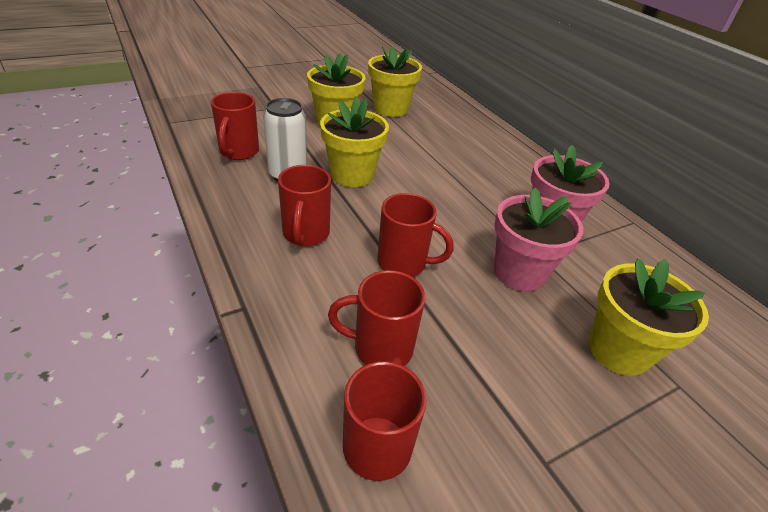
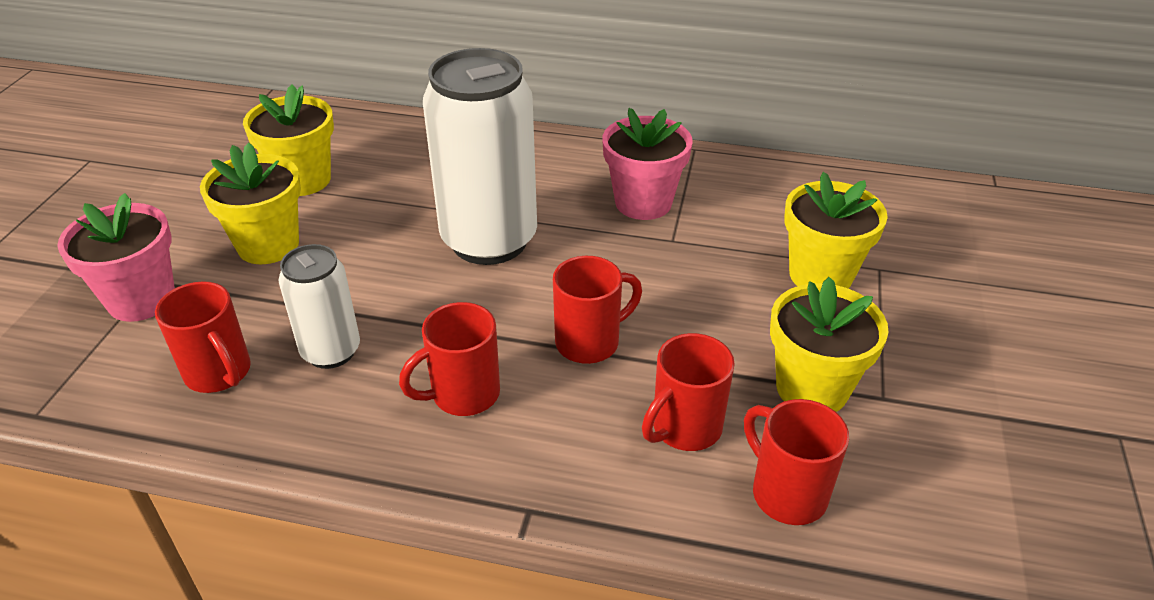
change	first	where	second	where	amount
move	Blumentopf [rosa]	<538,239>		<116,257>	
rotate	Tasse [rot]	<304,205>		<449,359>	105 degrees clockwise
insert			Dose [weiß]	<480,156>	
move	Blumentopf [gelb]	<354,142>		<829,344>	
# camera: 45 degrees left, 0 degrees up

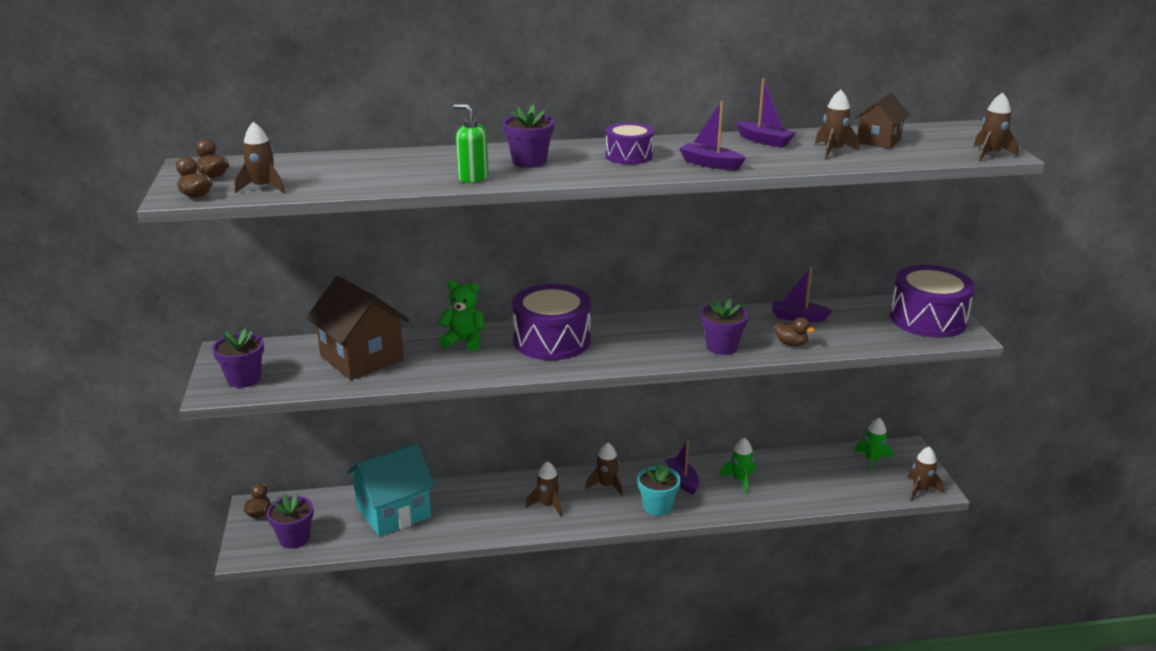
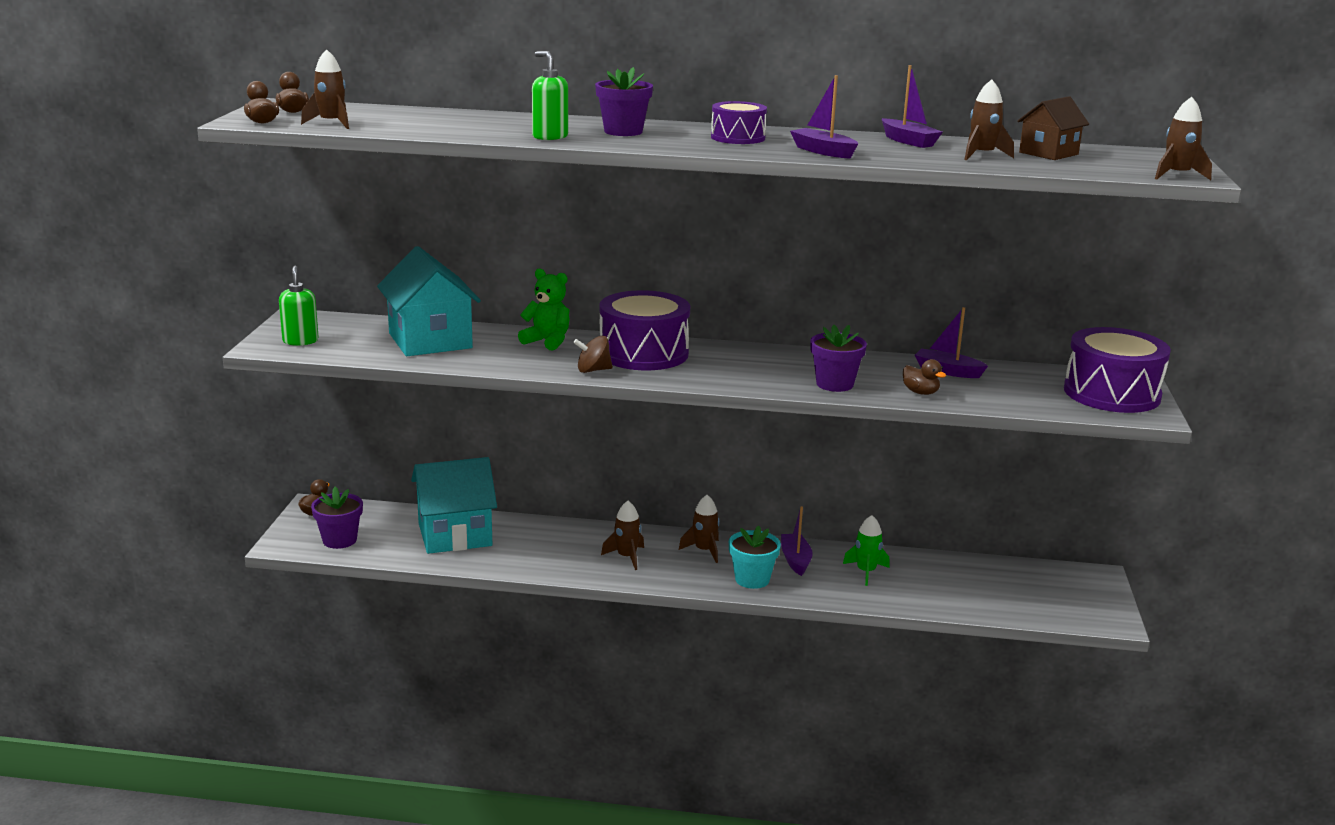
change	first	where	second	where	amount
replace	Blumentopf [lila]	<238,358>	Seifenspender [grün]	<299,306>	
recolor	Haus [braun]	<357,328>	Haus [türkis]	<429,301>	
insert			Kreisel [braun]	<593,354>	
delete	Rakete [grün]	<873,445>			
delete	Rakete [braun]	<925,474>			
# camera: 15 degrees right, 5 degrees down

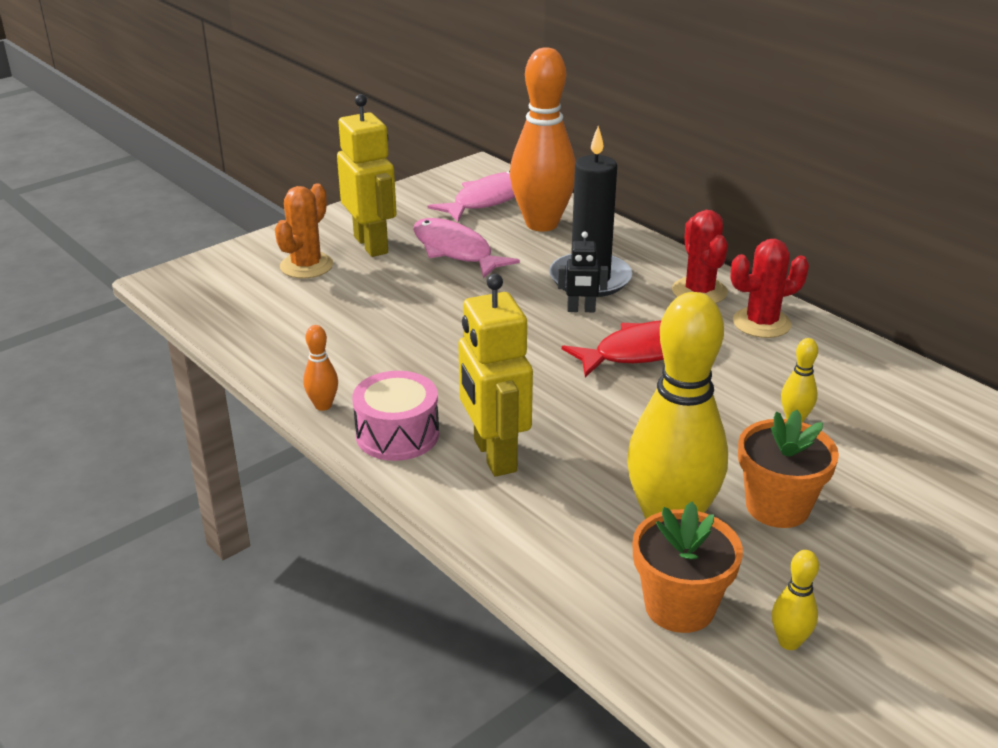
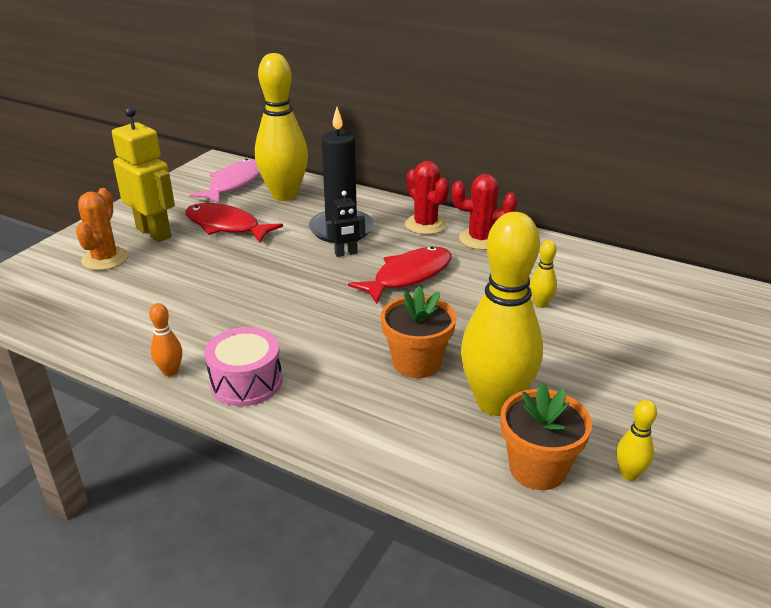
change	first	where	second	where	amount
recolor	Fisch [rosa]	<466,248>	Fisch [rot]	<234,223>	
recolor	Bowlingkegel [orange]	<543,139>	Bowlingkegel [gelb]	<281,127>	
move	Blumentopf [orange]	<788,469>		<418,332>	
rotate	Kaktus [rot]	<769,288>		<484,212>	45 degrees clockwise
delete	Roboter [gelb]	<495,375>			
# camera: 20 degrees left, 0 degrees up

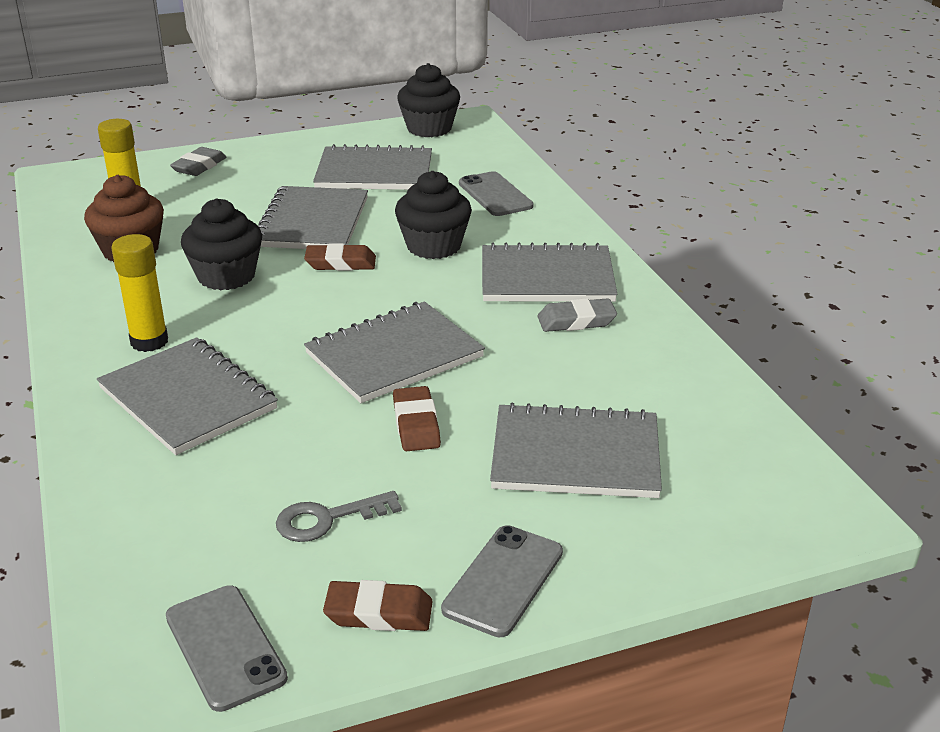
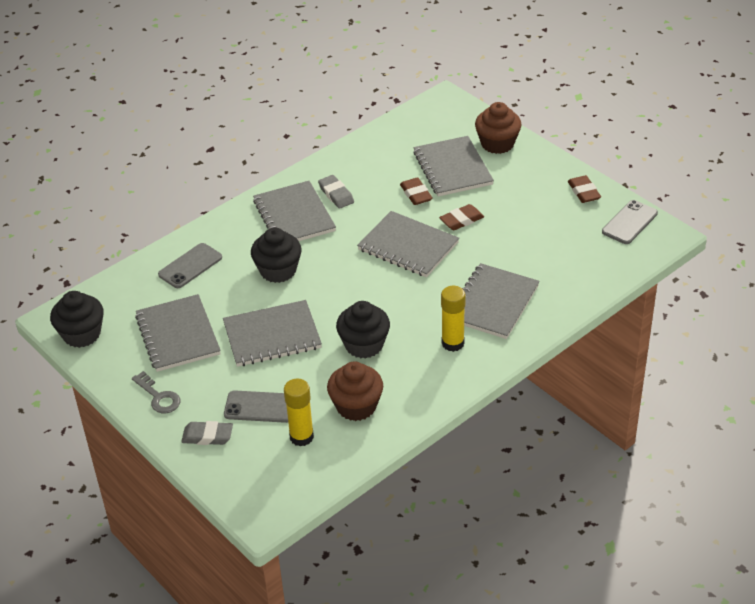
change	first	where	second	where	amount
move	Schlüssel [grau]	<339,516>		<156,392>	
move	Handy [grau]	<502,581>		<256,406>	
move	Radiergummi [braun]	<340,257>		<416,191>	
insert			Muffin [braun]	<498,128>	
# camera: 110 degrees left, 10 degrees up

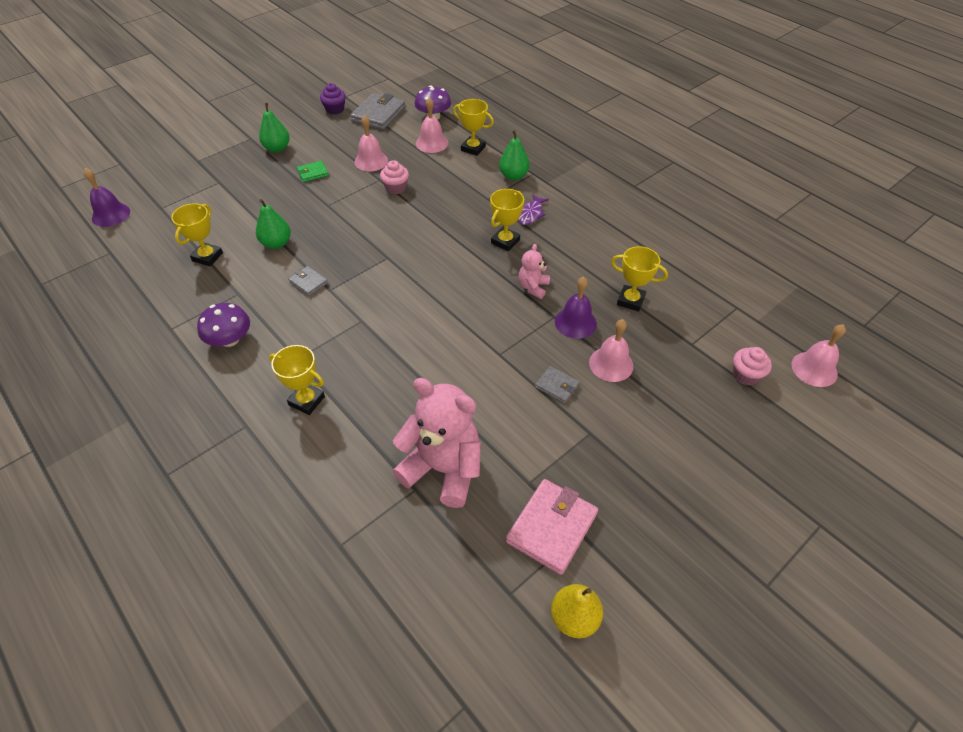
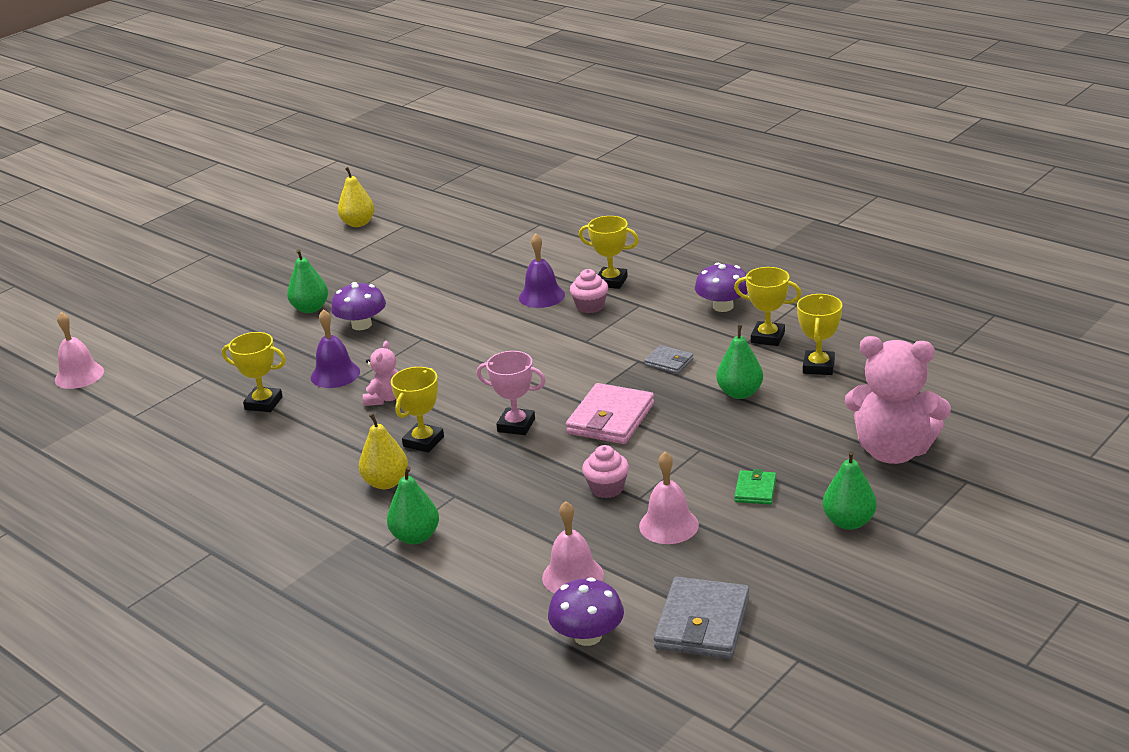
change	first	where	second	where	amount
insert			Birne [grün]	<307,281>	
replace	Geldbörse [grau]	<557,384>	Pilz [lila]	<358,306>	
replace	Fisch [lila]	<533,210>	Birne [gelb]	<383,451>	
insert			Pokal [rosa]	<511,393>	
move	Glocke [lila]	<107,197>		<542,271>	
move	Geldbörse [rosa]	<552,527>		<610,413>	
move	Muffin [rosa]	<752,366>		<589,291>	
move	Pokal [gelb]	<473,127>		<767,306>	
rotate	Geldbörse [grün]	<313,171>		<755,487>	45 degrees counterclockwise
move	Teddybär [rosa]	<436,443>		<898,400>	
delete	Muffin [lila]	<333,99>			
delete	Glocke [rosa]	<611,350>			
# camera: 175 degrees right, 20 degrees down

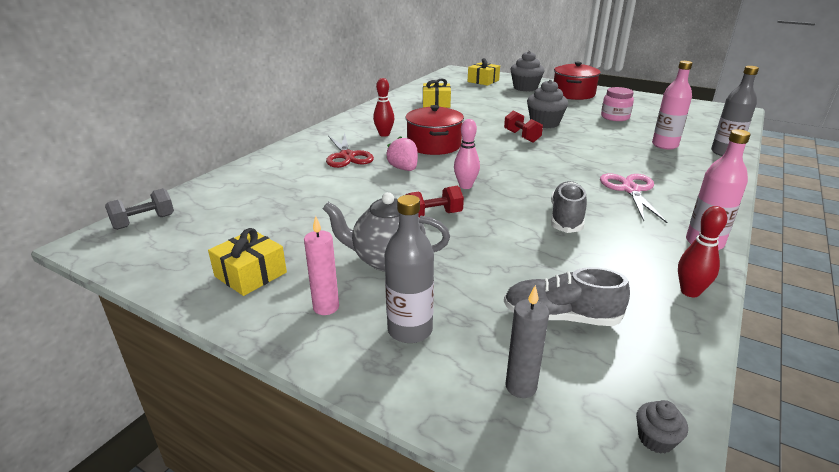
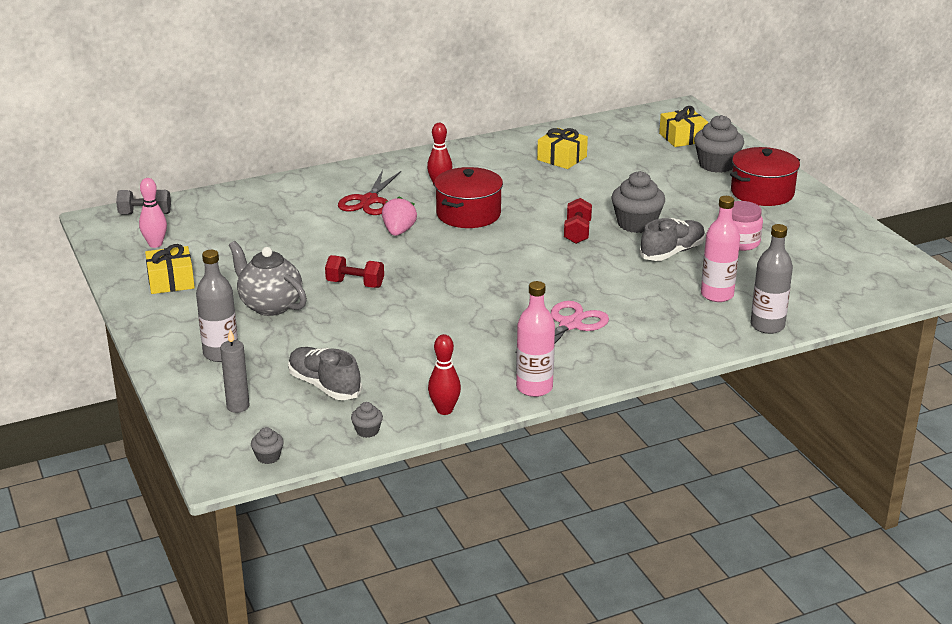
change	first	where	second	where	amount
move	Bowlingkegel [rosa]	<467,154>		<153,213>	
insert			Muffin [grau]	<367,420>	
move	Schuh [grau]	<569,207>		<672,239>	
delete	Kerze [rosa]	<321,265>			
# camera: 35 degrees right, 0 degrees up

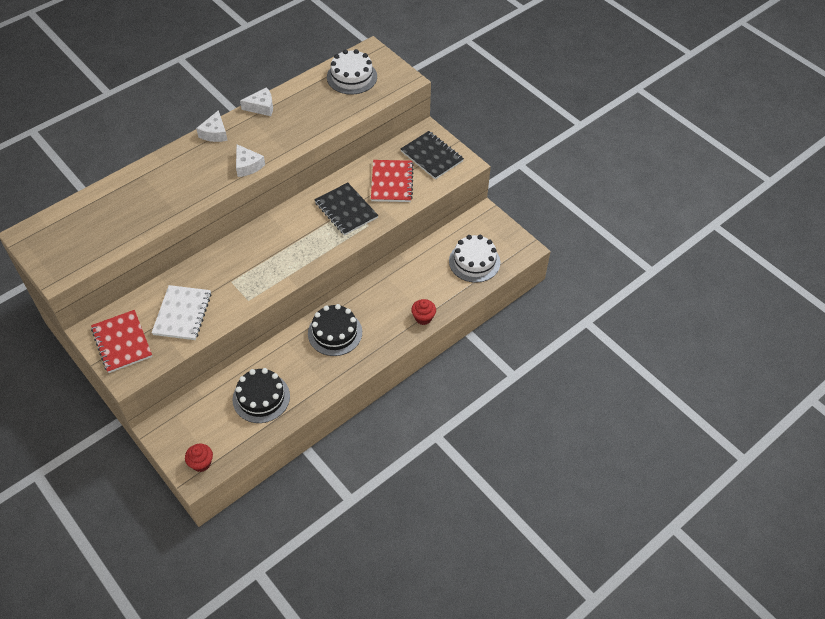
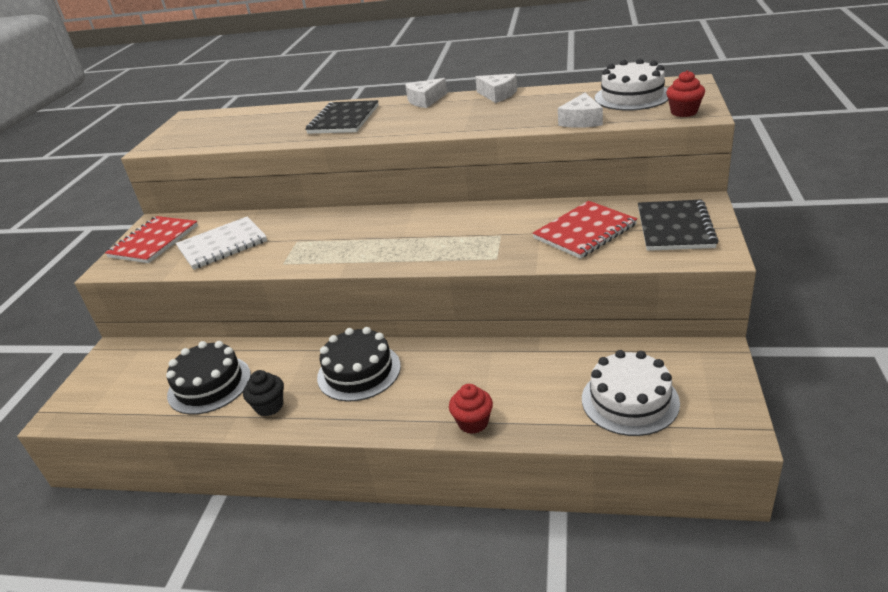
change	first	where	second	where	amount
insert			Muffin [schwarz]	<263,393>	
move	Notizbuch [schwarz]	<346,208>		<342,117>	
move	Käse [weiß]	<250,160>		<580,110>	
move	Muffin [rot]	<199,458>		<685,93>	
# camera: 55 degrees right, 20 degrees down

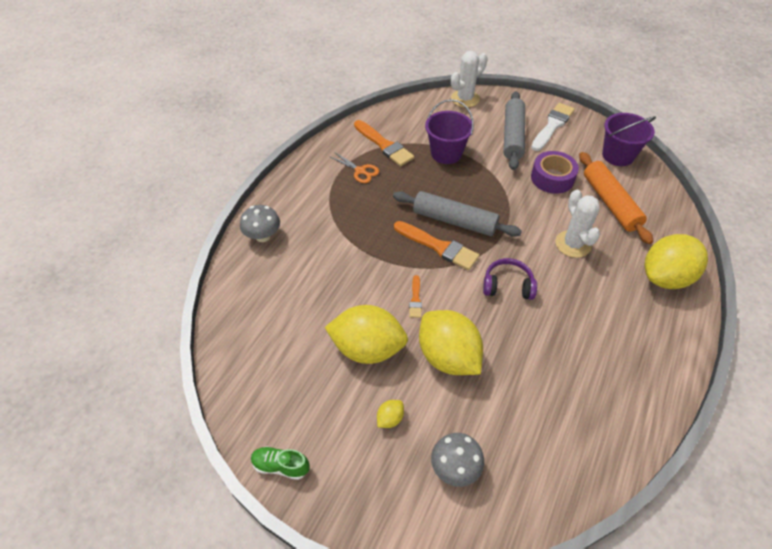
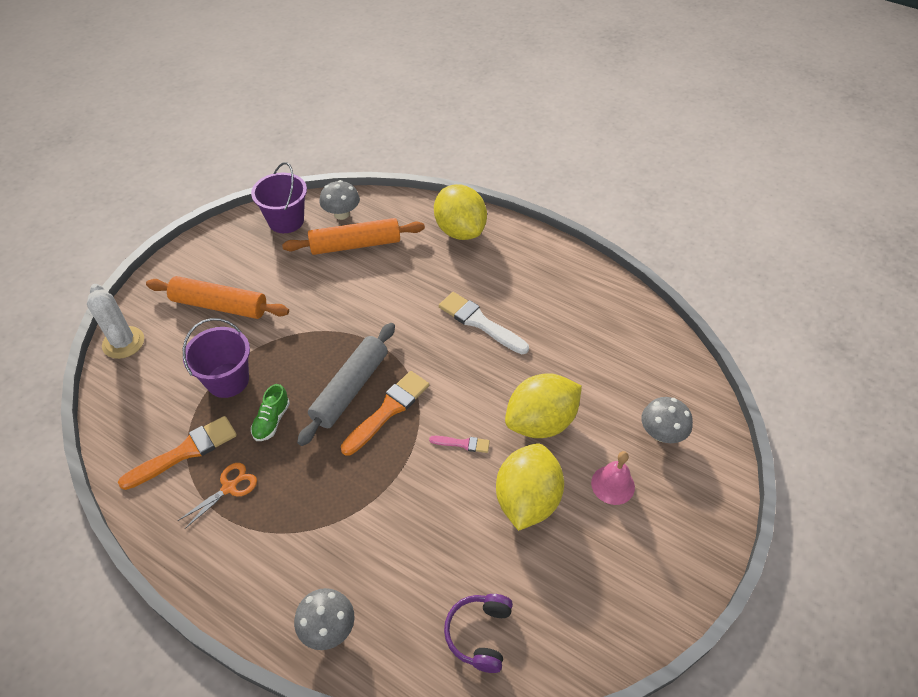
change	first	where	second	where	amount
recolor	Nudelholz [grau]	<514,130>	Nudelholz [orange]	<217,297>	
move	Schuh [grün]	<280,463>		<270,412>	
insert			Pilz [grau]	<339,200>	
recolor	Pinsel [orange]	<415,296>	Pinsel [rosa]	<459,444>	
move	Pinsel [weiß]	<553,127>		<484,323>	
move	Kopfhörer [lila]	<510,279>		<478,633>	
replace	Zitrone [gelb]	<390,414>	Glocke [rosa]	<613,478>	
delete	Klebeband [lila]	<555,172>			
delete	Kaktus [weiß]	<577,224>			
# camera: 85 degrees left, 0 degrees up

